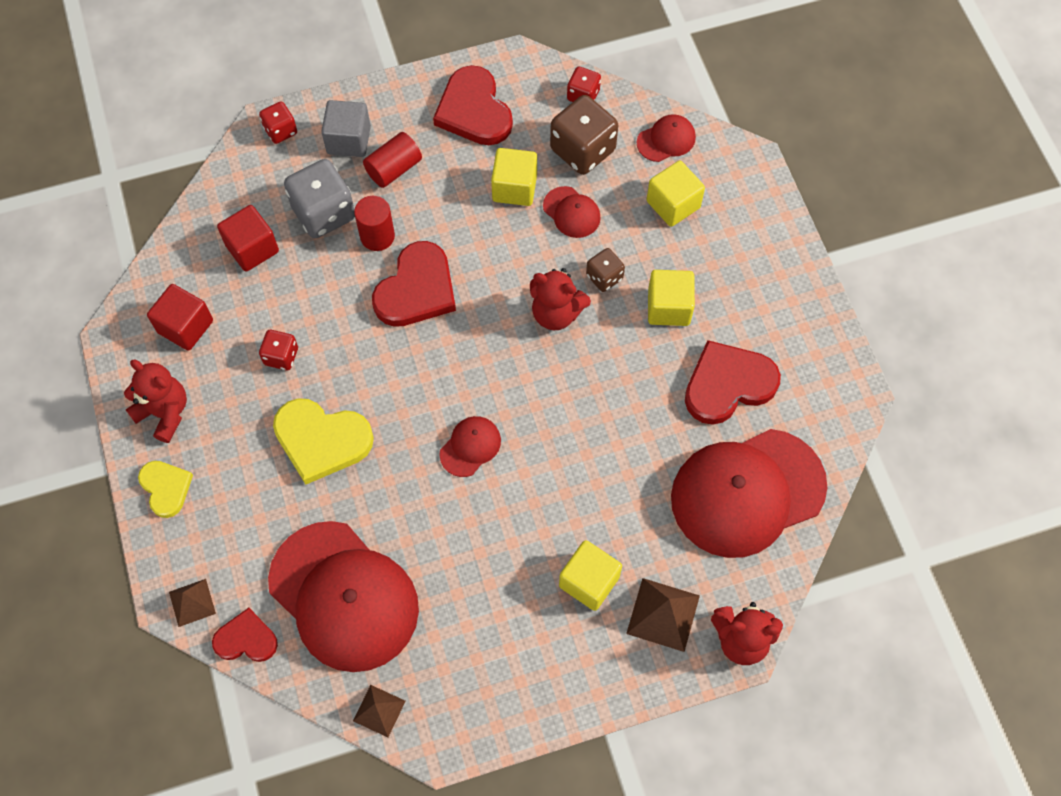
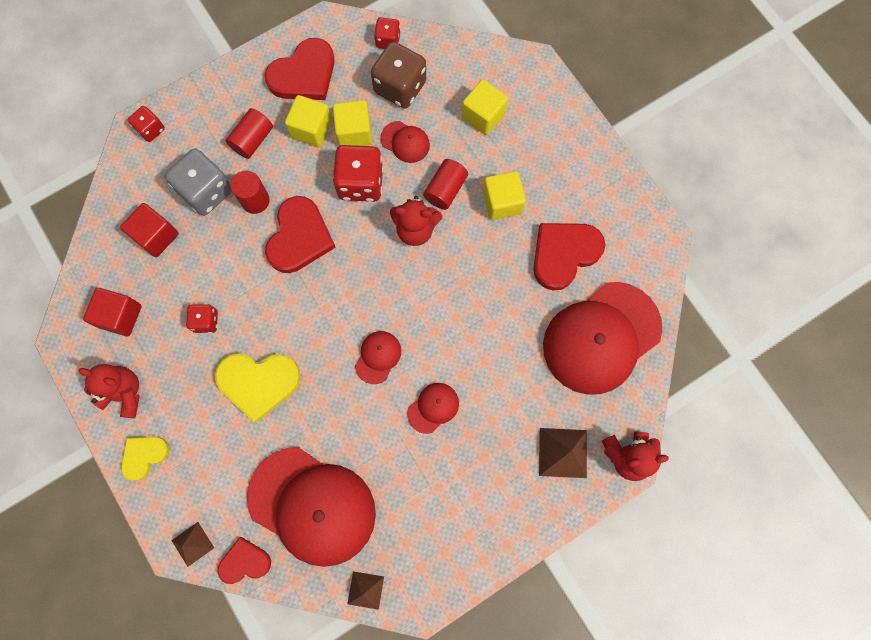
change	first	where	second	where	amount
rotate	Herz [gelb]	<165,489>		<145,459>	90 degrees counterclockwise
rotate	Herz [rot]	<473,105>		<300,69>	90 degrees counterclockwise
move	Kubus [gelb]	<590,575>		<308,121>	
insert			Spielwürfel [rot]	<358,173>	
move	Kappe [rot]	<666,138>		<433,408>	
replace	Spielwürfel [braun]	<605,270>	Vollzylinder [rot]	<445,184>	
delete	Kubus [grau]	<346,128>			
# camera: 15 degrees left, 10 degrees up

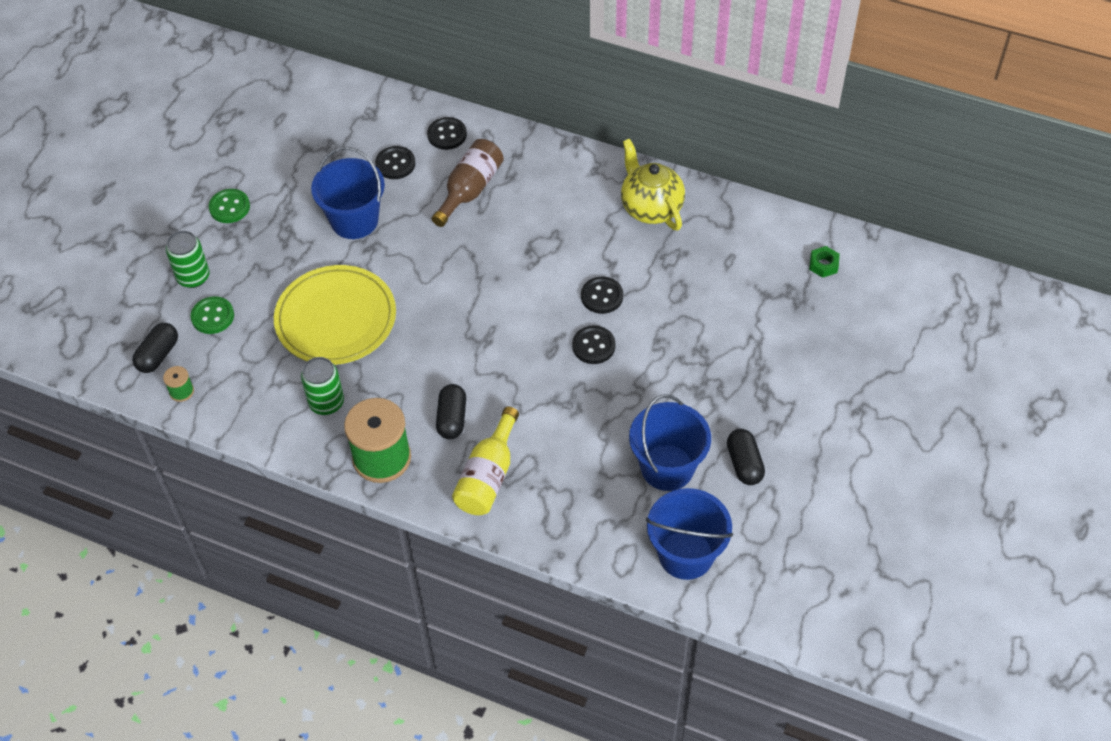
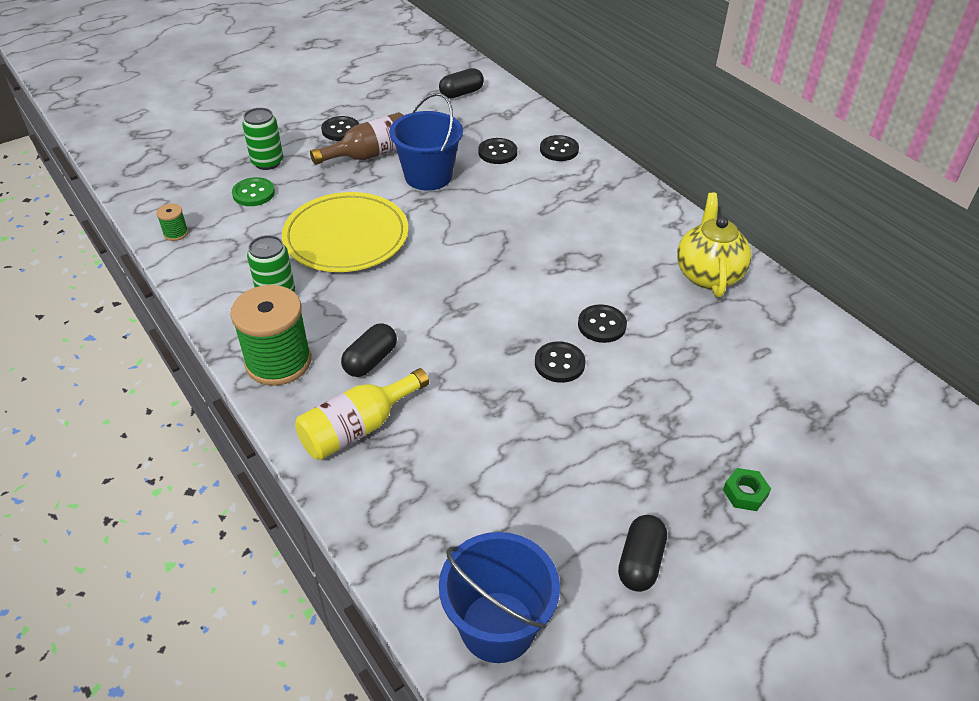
change	first	where	second	where	amount
move	Flasche [braun]	<467,183>		<357,138>	
recolor	Knopf [grün]	<229,206>	Knopf [schwarz]	<340,128>	
move	Kapsel [schwarz]	<155,348>		<461,83>	
move	Sechskantmutter [grün]	<824,262>		<747,489>	
delete	Eimer [blau]	<670,442>			
# camera: 30 degrees right, 10 degrees down

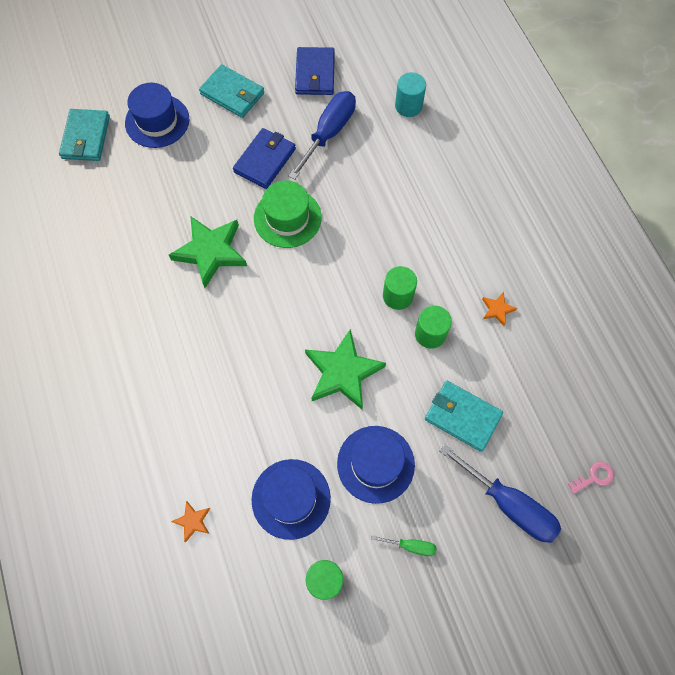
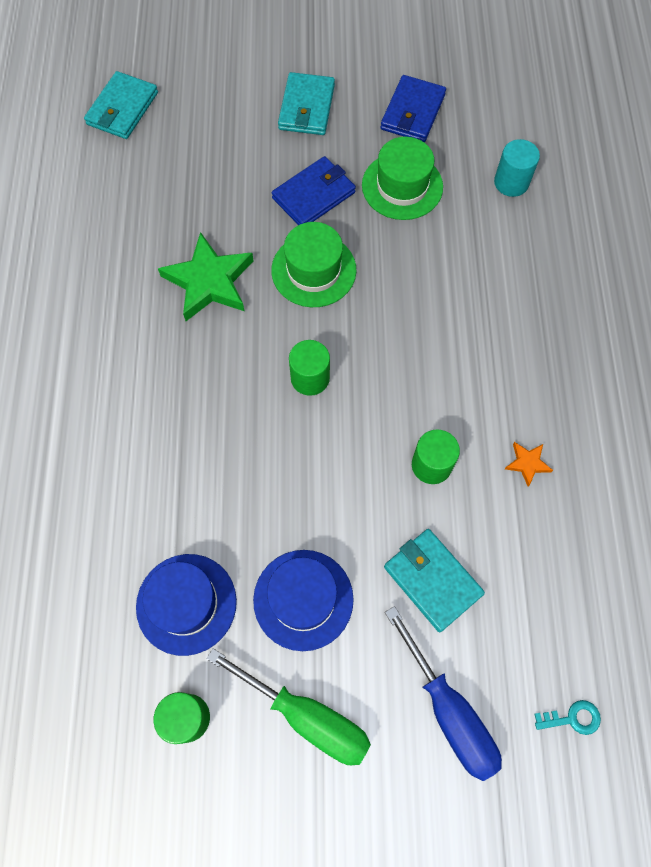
change	first	where	second	where	amount
resize	Schraubenzieher [grün]	<404,545>		<288,706>	x2.13
rotate	Geldbörse [türkis]	<232,91>		<306,103>	45 degrees clockwise
move	Vollzylinder [grün]	<400,288>		<309,368>	
replace	Schraubenzieher [blau]	<322,135>	Hut [grün]	<402,178>	
recolor	Schlüssel [rosa]	<591,477>	Schlüssel [türkis]	<568,717>	
delete	Hut [blau]	<157,115>			
delete	Stern [orange]	<190,521>			
delete	Stern [grün]	<345,369>			
# camera: 20 degrees right, 0 degrees up

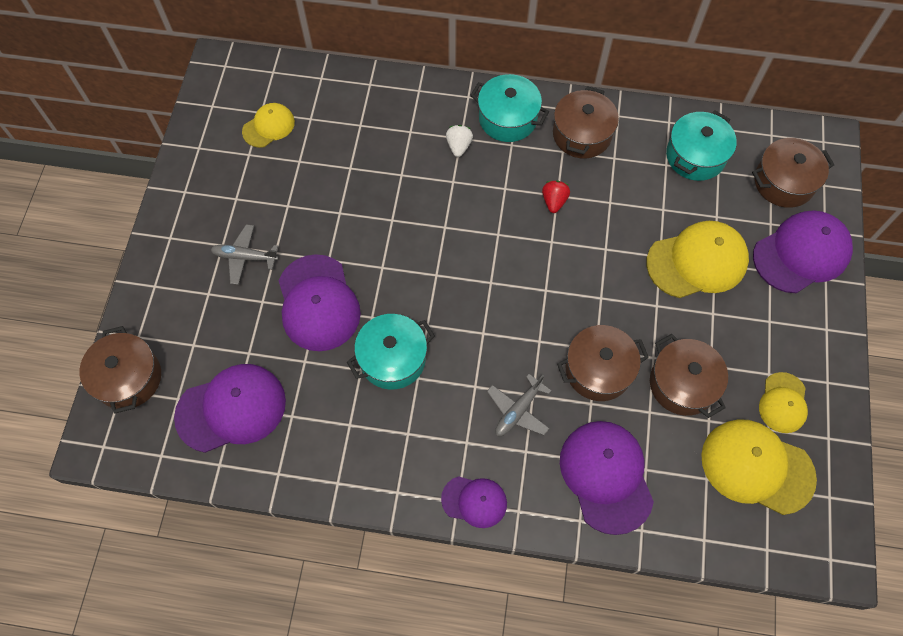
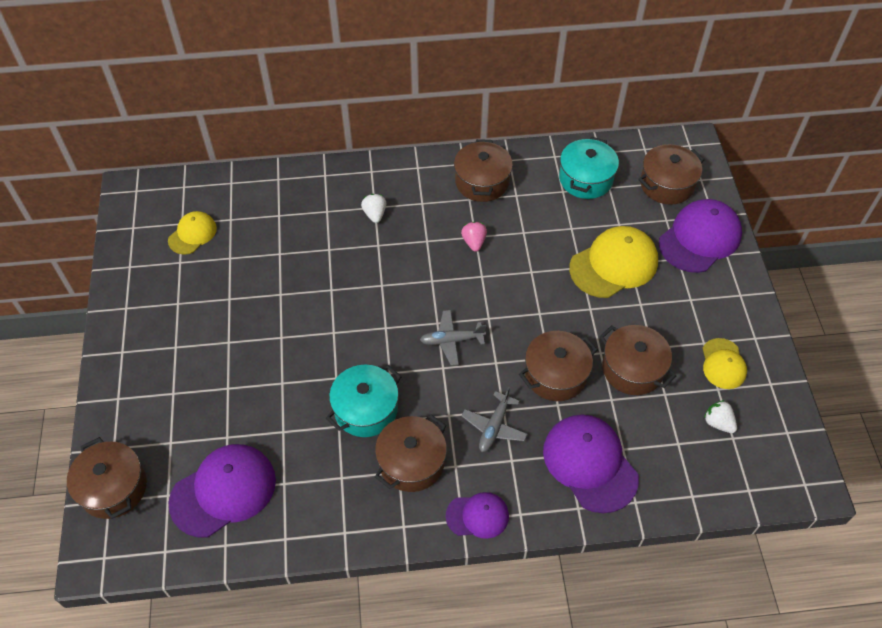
change	first	where	second	where	amount
insert			Kochtopf [braun]	<411,453>	
move	Flugzeug [grau]	<244,254>		<453,338>	
recolor	Erdbeere [rot]	<556,197>	Erdbeere [rosa]	<474,237>	
replace	Kappe [gelb]	<759,467>	Erdbeere [weiß]	<720,416>	
delete	Kappe [lila]	<320,302>			
delete	Kochtopf [türkis]	<509,108>			
# camera: 15 degrees left, 10 degrees down

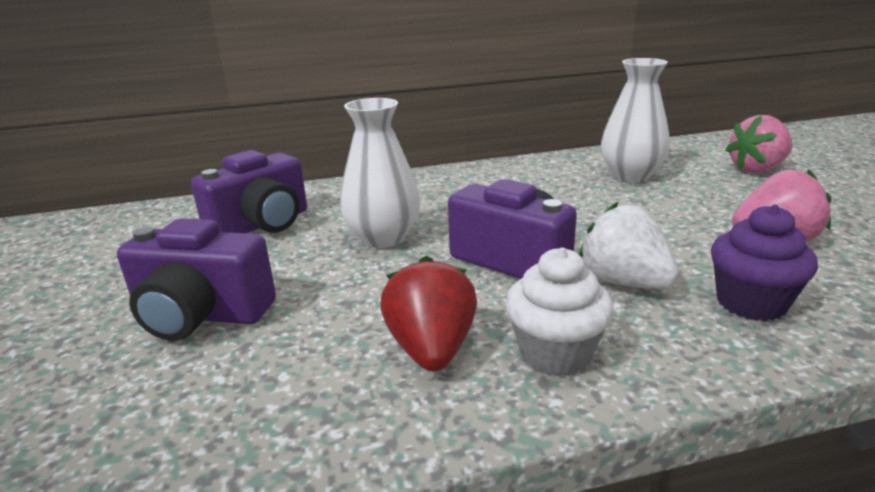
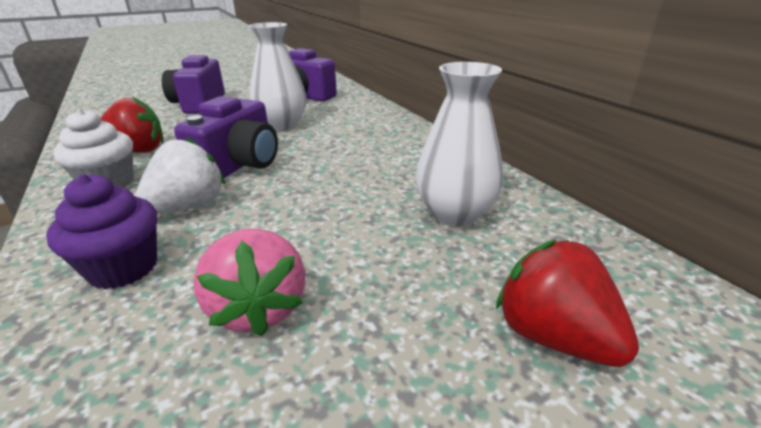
change	first	where	second	where	amount
recolor	Erdbeere [rosa]	<758,144>	Erdbeere [rot]	<567,303>	
# camera: 75 degrees right, 5 degrees up

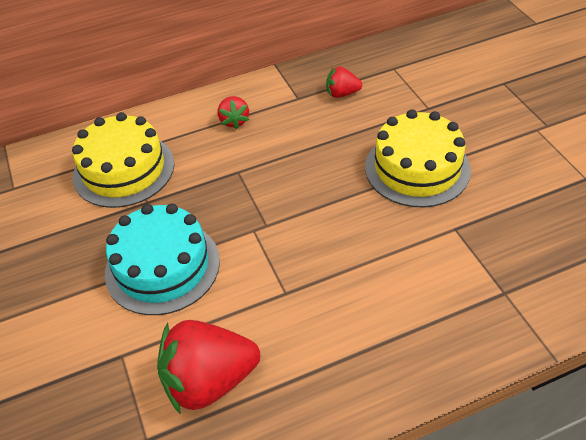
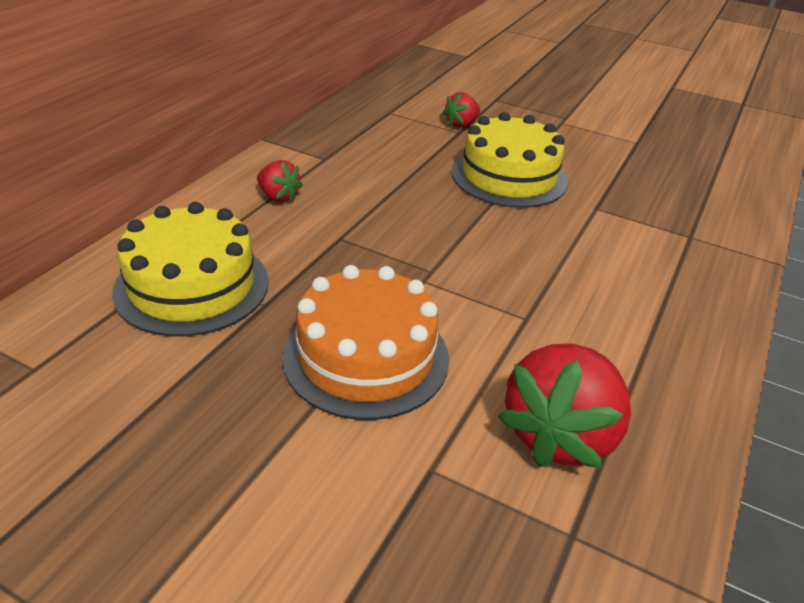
change	first	where	second	where	amount
recolor	Kuchen [türkis]	<162,259>	Kuchen [orange]	<365,342>	
move	Erdbeere [rot]	<344,82>		<461,110>	
# camera: 45 degrees left, 10 degrees down

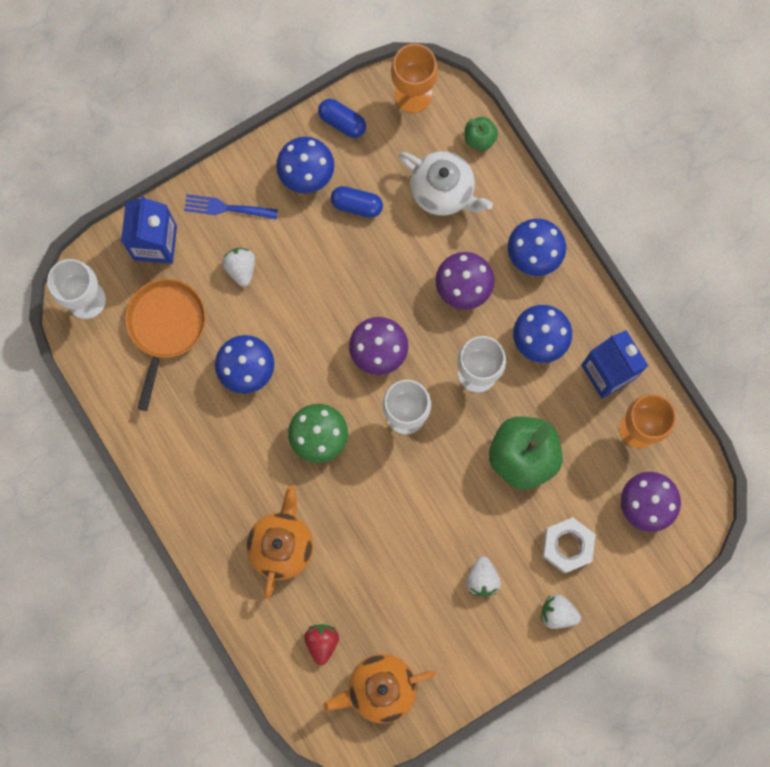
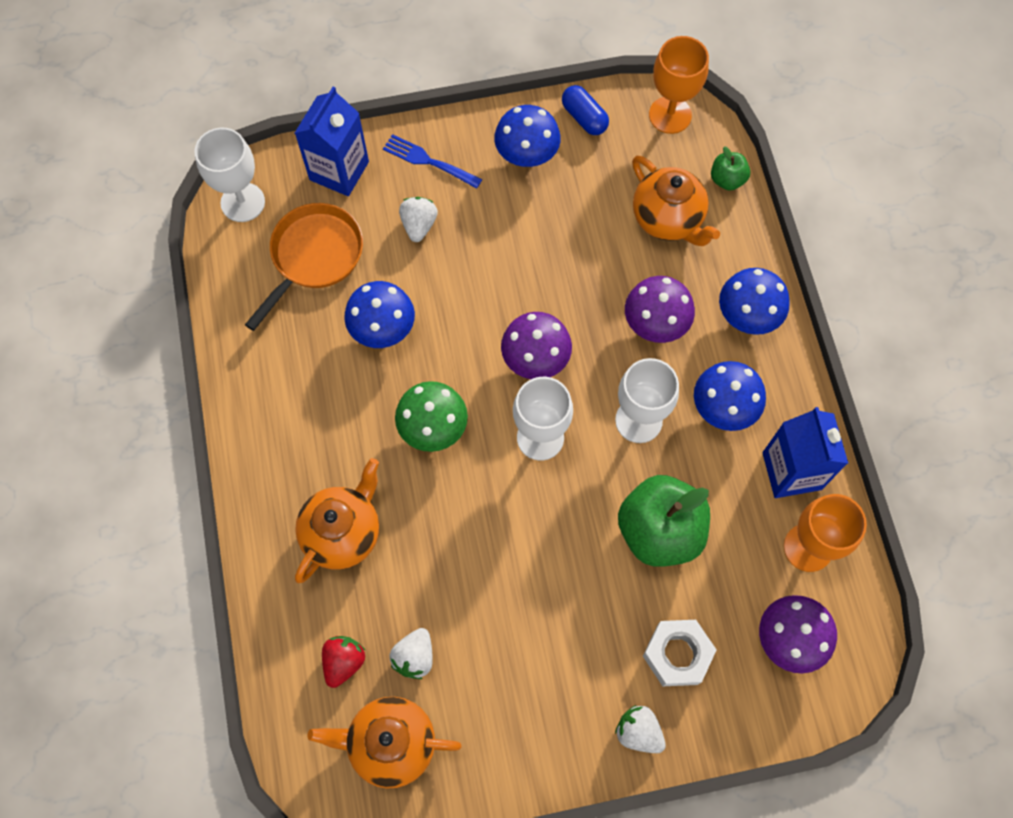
change	first	where	second	where	amount
move	Erdbeere [weiß]	<483,576>		<411,653>	
recolor	Teekanne [weiß]	<446,183>	Teekanne [orange]	<676,201>	
delete	Kapsel [blau]	<357,202>			
# camera: 20 degrees right, 10 degrees down

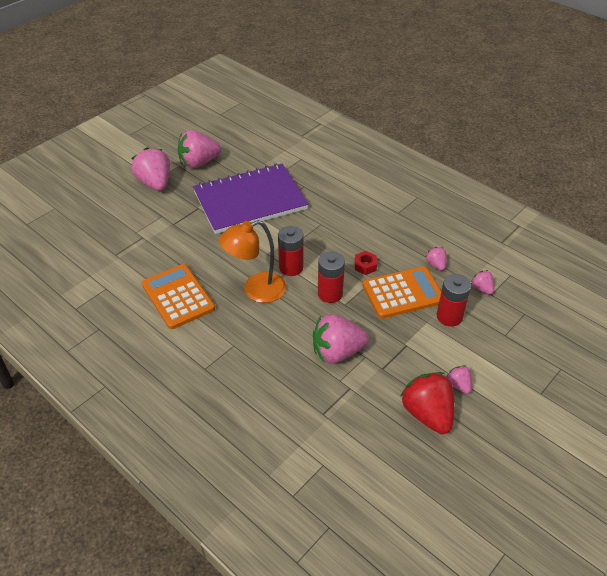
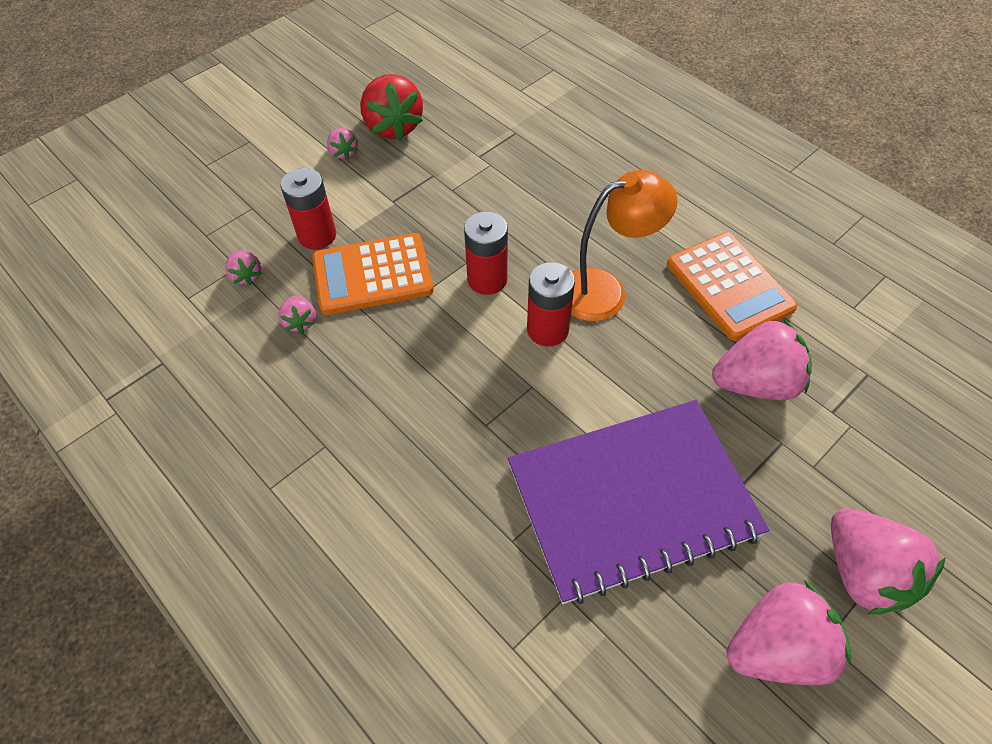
change	first	where	second	where	amount
move	Erdbeere [rosa]	<341,339>		<762,359>	
delete	Sechskantmutter [rot]	<366,263>			
# camera: 175 degrees left, 10 degrees up

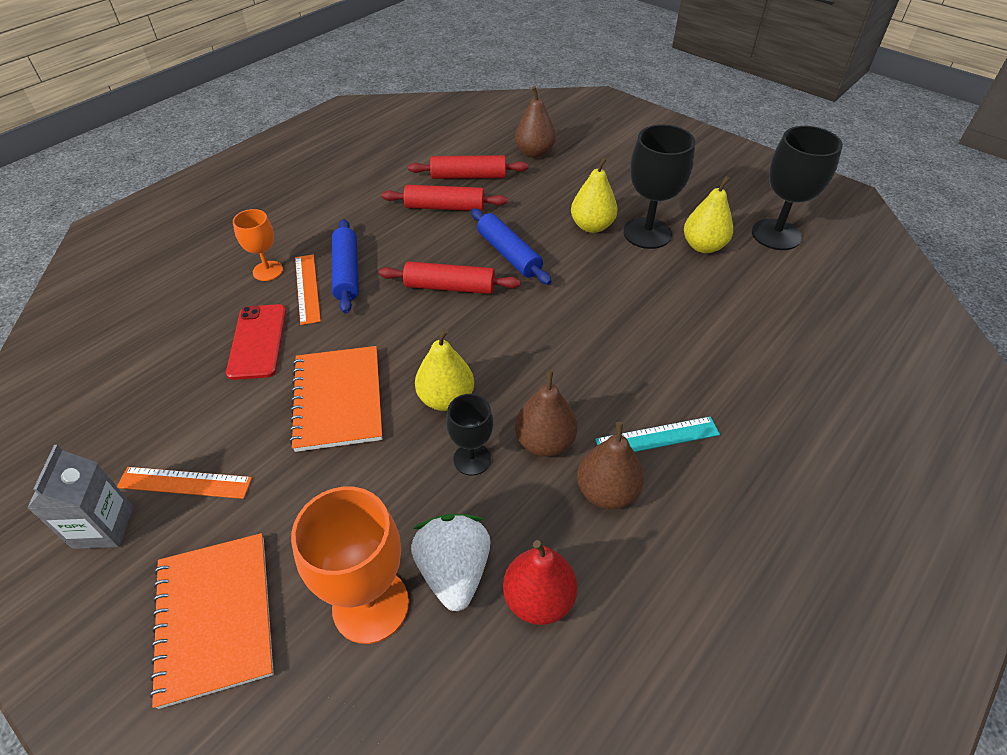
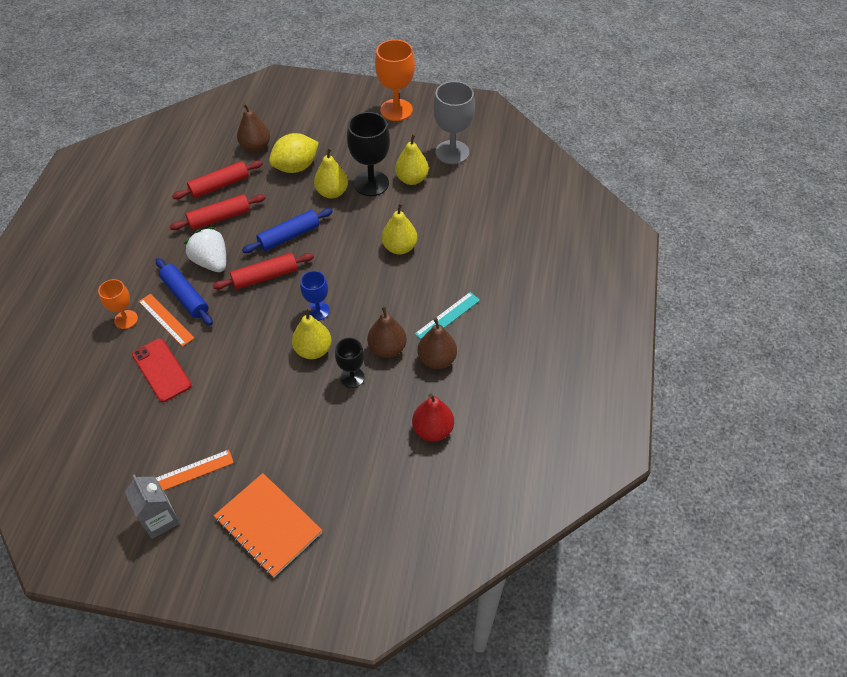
change	first	where	second	where	amount
move	Erdbeere [weiß]	<451,562>		<205,249>	
rotate	Nudelholz [blau]	<511,246>		<287,230>	60 degrees counterclockwise
insert			Zitrone [gelb]	<294,153>	
insert			Kelch [blau]	<315,295>	
move	Kelch [orange]	<350,565>		<395,80>	
insert			Birne [gelb]	<399,229>	
recolor	Kelch [schwarz]	<797,188>	Kelch [grau]	<454,122>	
delete	Notizbuch [orange]	<335,399>			
# camera: 30 degrees left, 5 degrees up

